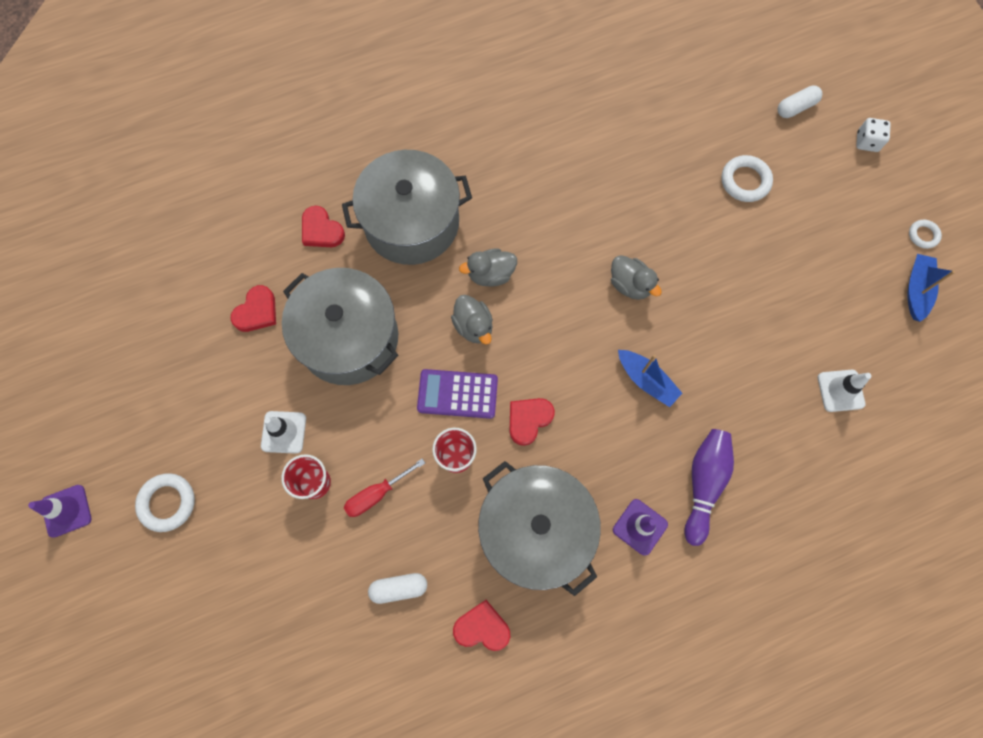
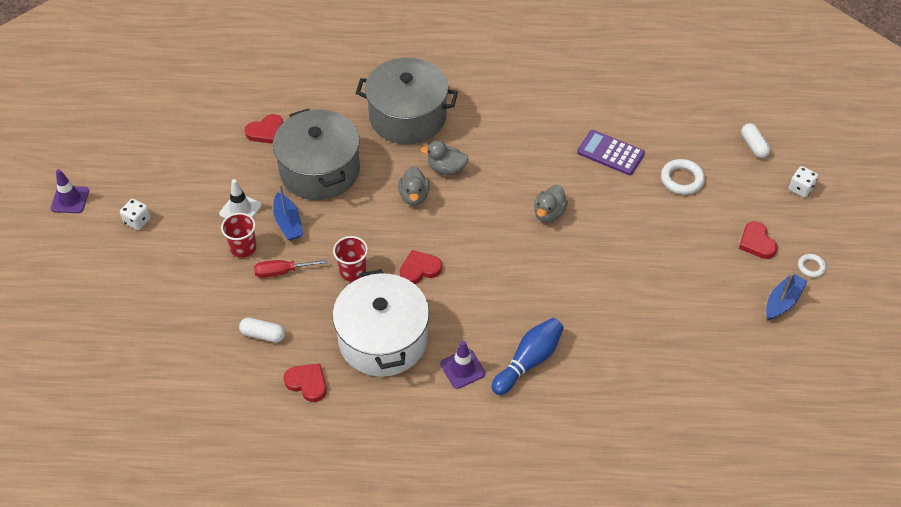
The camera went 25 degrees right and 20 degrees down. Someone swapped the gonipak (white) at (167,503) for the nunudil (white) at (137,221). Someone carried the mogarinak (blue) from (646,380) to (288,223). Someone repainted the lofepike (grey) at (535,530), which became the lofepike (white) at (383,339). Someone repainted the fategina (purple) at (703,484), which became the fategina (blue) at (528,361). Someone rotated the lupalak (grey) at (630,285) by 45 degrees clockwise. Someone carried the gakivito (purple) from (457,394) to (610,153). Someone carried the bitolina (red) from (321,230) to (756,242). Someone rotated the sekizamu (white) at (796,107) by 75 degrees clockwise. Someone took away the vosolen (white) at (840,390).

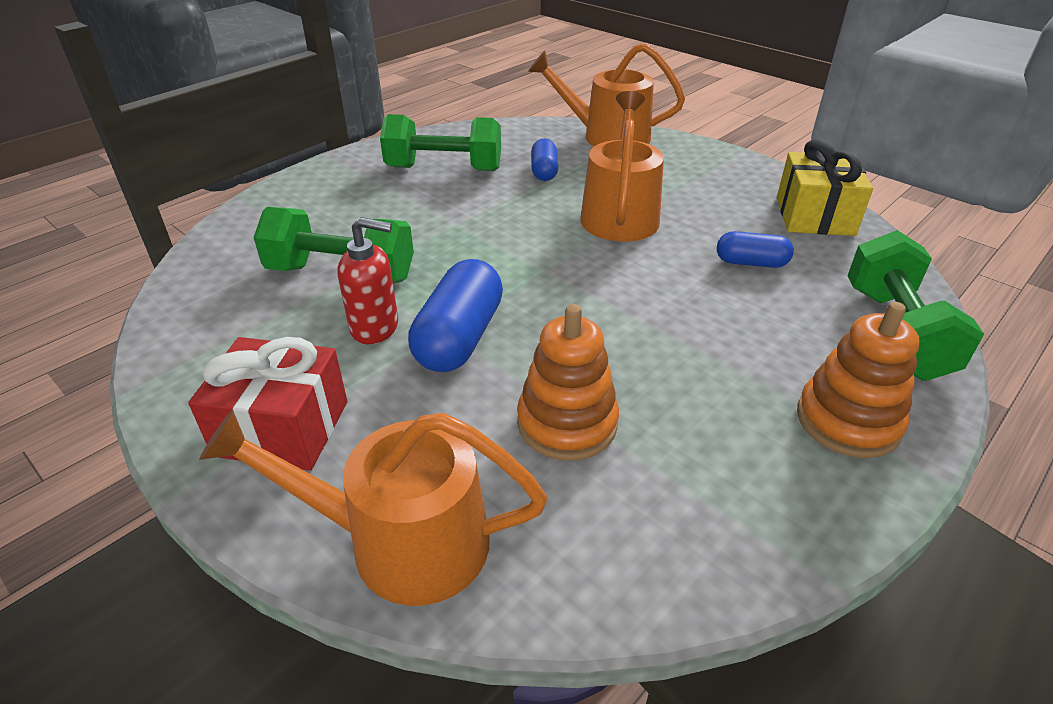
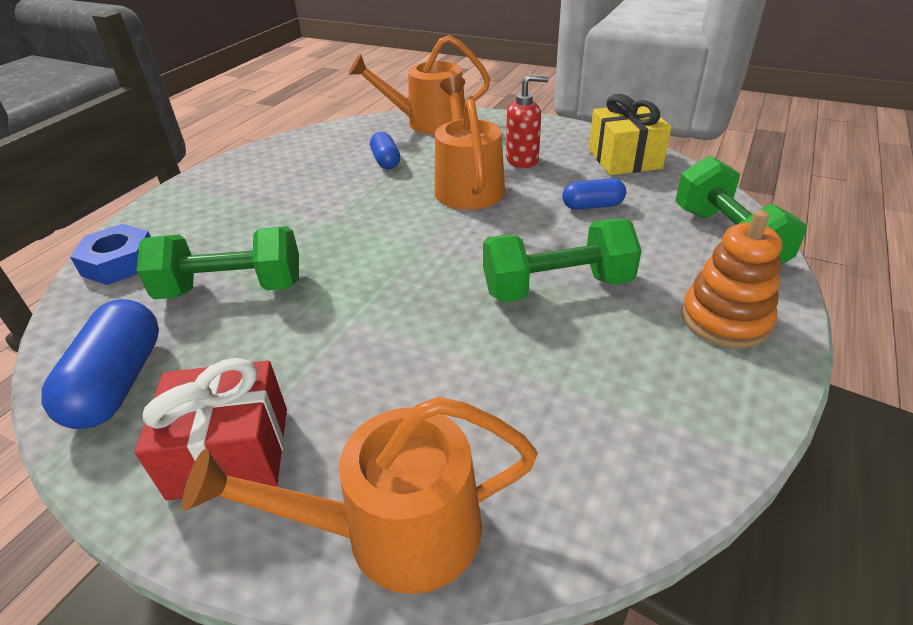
The camera went 15 degrees left and 0 degrees up. Someone carried the sekizamu (blue) from (459,338) to (118,383). Someone put down the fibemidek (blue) at (120,263). Someone carried the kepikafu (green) from (444,169) to (556,287). Someone carried the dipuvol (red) from (375,327) to (522,160). Someone took away the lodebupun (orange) at (567,423).

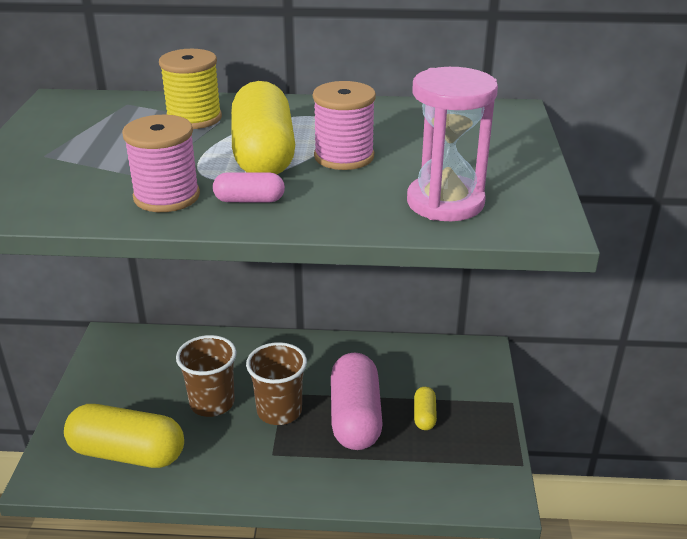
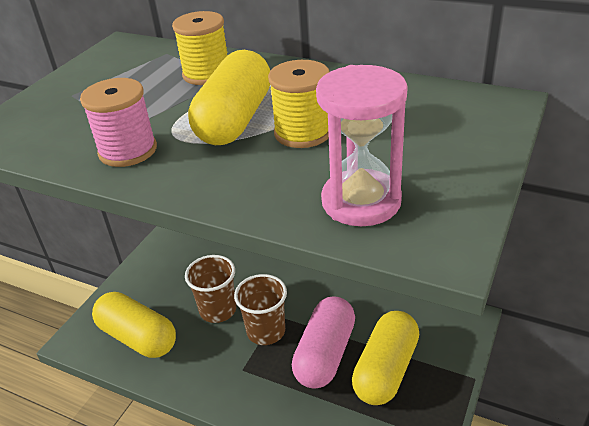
The camera went 25 degrees right and 5 degrees up. Someone repainted the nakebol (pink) at (344,157), which became the nakebol (yellow) at (302,132). Someone scaled the sekizamu (yellow) at (424,416) by 2.21. Someone took away the sekizamu (pink) at (249,200).

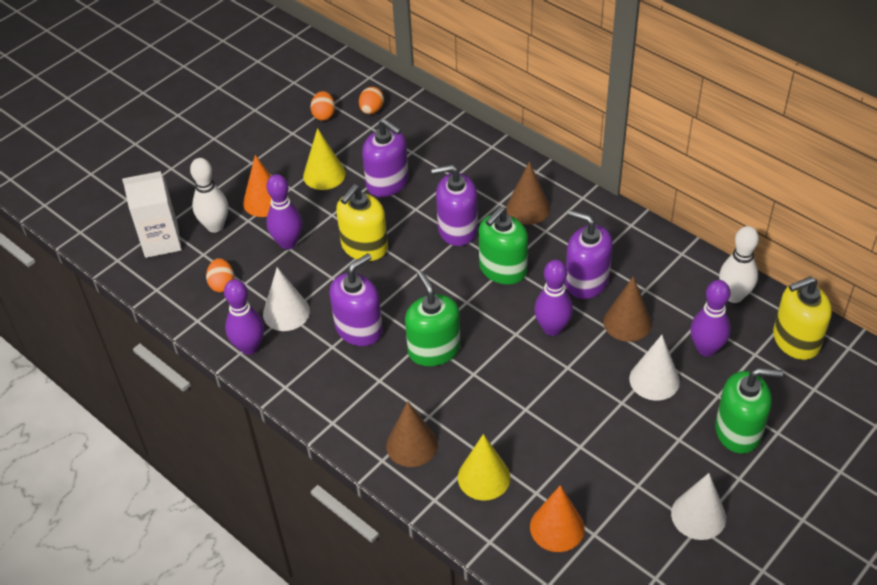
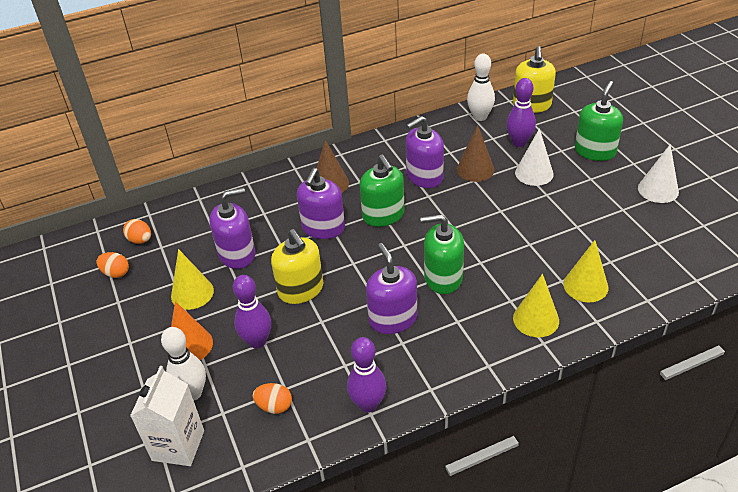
The camera went 65 degrees left and 5 degrees down. Someone repainted the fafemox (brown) at (411,445), which became the fafemox (yellow) at (536,319). Someone took away the fafemox (white) at (286,312). Someone took away the fafemox (orange) at (557,527). Someone took away the fategina (purple) at (552,328).

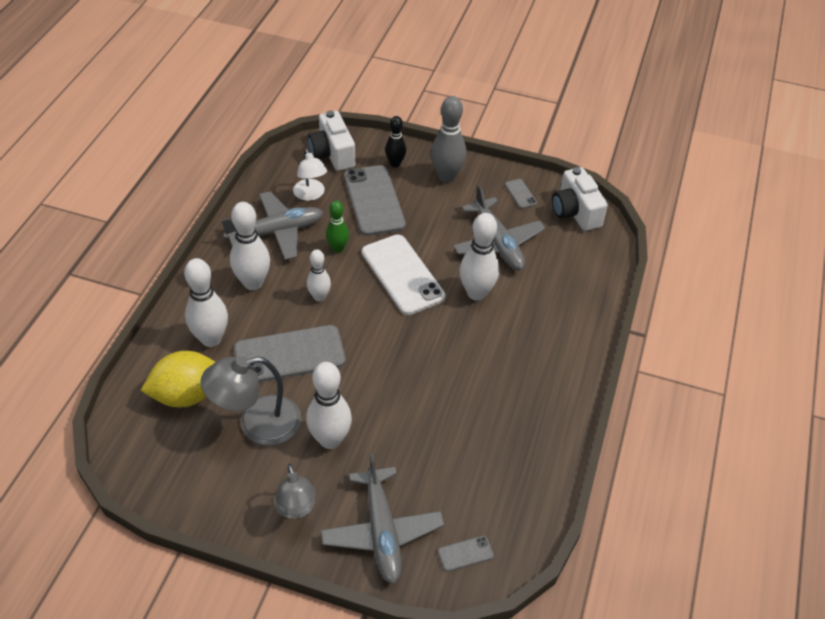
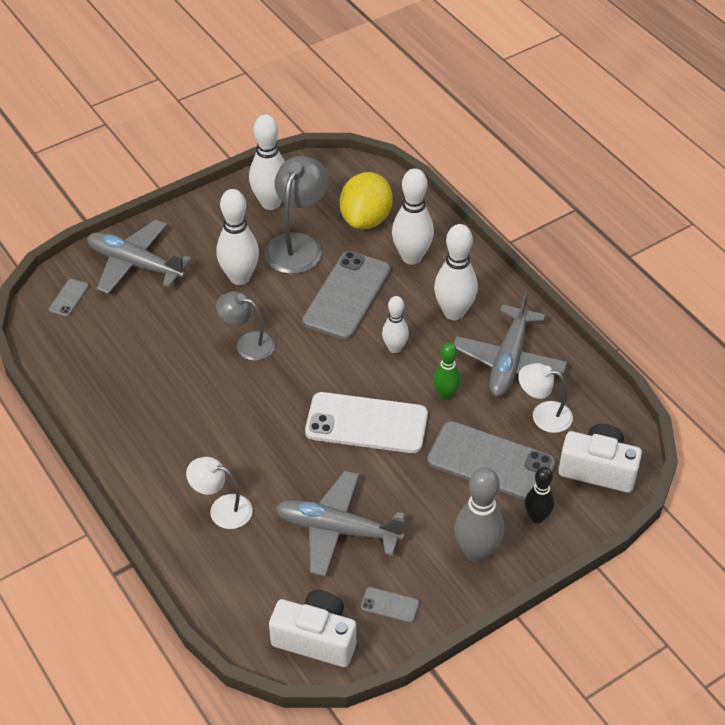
The camera went 130 degrees right and 0 degrees up. Someone put down the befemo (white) at (222,509). Someone carried the befemo (grey) from (296,509) to (247,343). Someone carried the fategina (white) from (476,293) to (270,203).

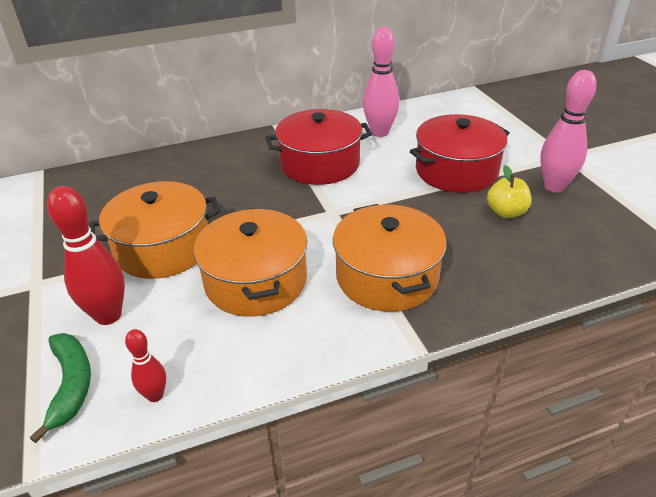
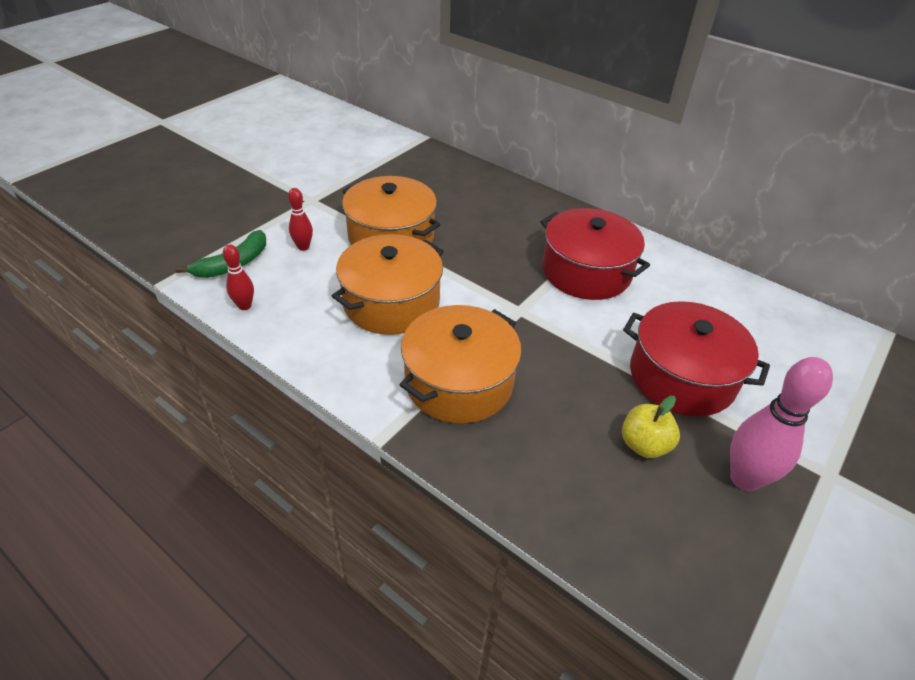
The camera went 55 degrees right and 5 degrees up. Someone scaled the fategina (red) at (108,315) by 0.54. Someone took away the fategina (pink) at (379,132).

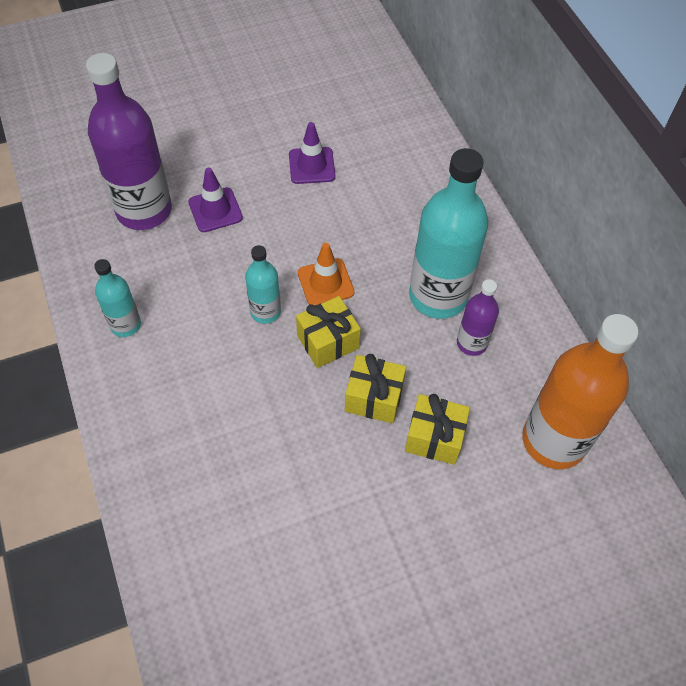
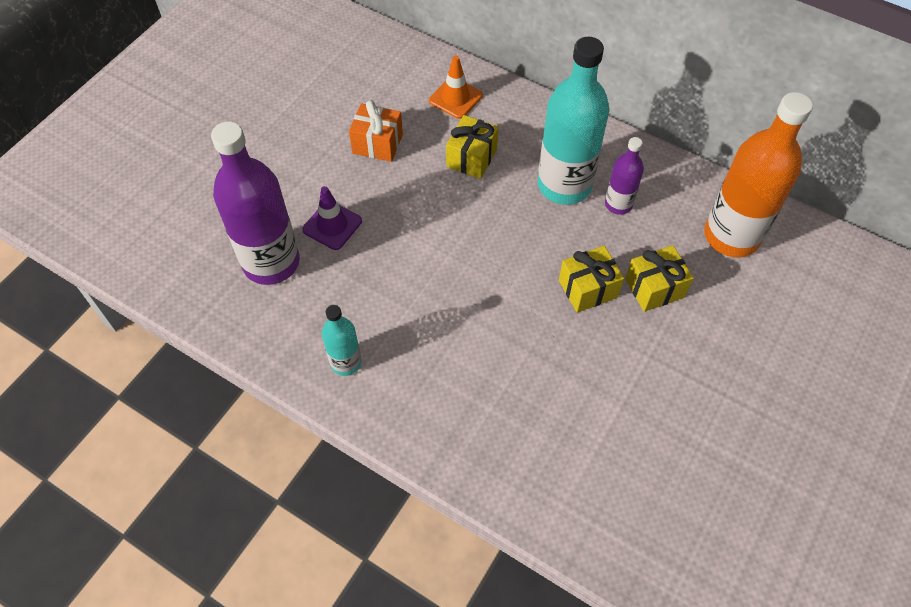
The camera went 35 degrees left and 0 degrees up. Someone swapped the vosolen (purple) at (311,166) for the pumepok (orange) at (377,144). Someone carried the vosolen (orange) from (325,283) to (455,98). Someone carried the pumepok (yellow) from (328,341) to (471,158). Someone took away the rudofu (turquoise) at (265,311).

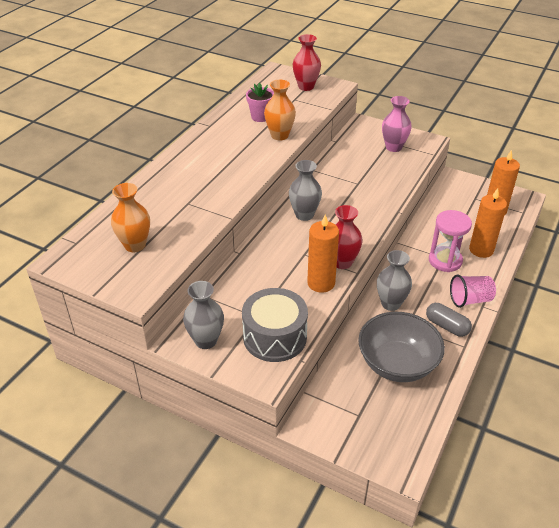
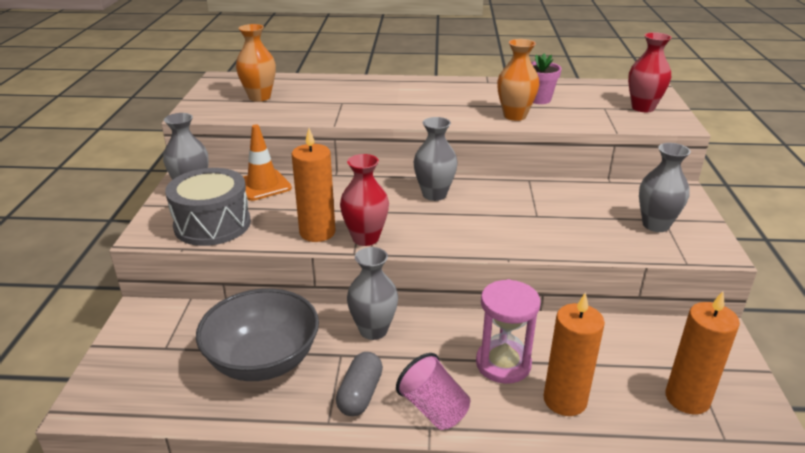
The camera went 65 degrees right and 10 degrees down. Someone put down the vosolen (orange) at (263,185). Someone repainted the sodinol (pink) at (393,147), which became the sodinol (grey) at (655,225).

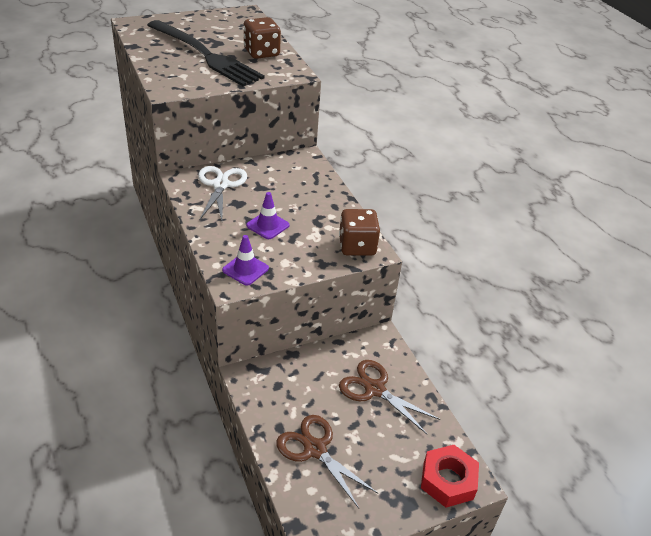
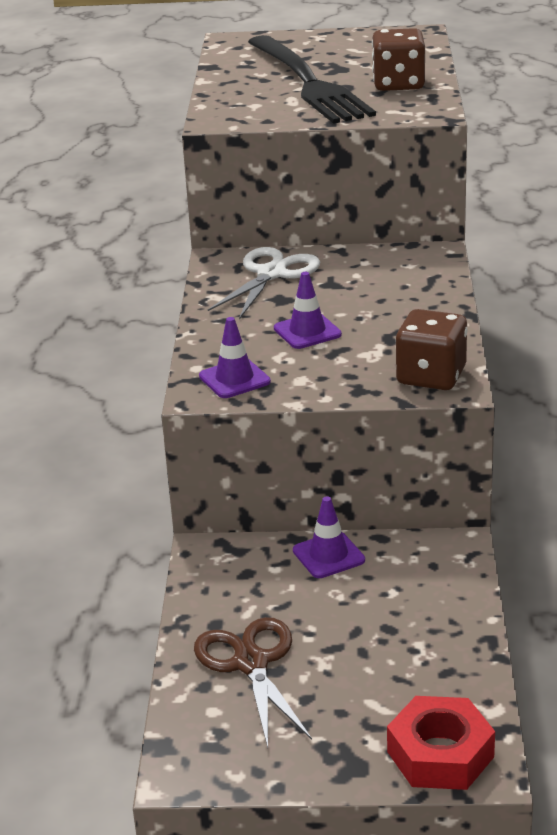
The camera went 30 degrees right and 10 degrees down. Someone put down the vosolen (purple) at (328,555). Someone took away the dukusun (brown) at (375,389).

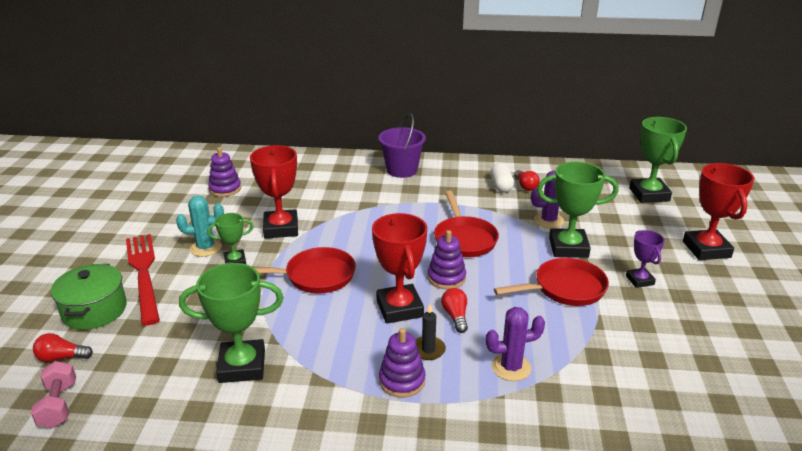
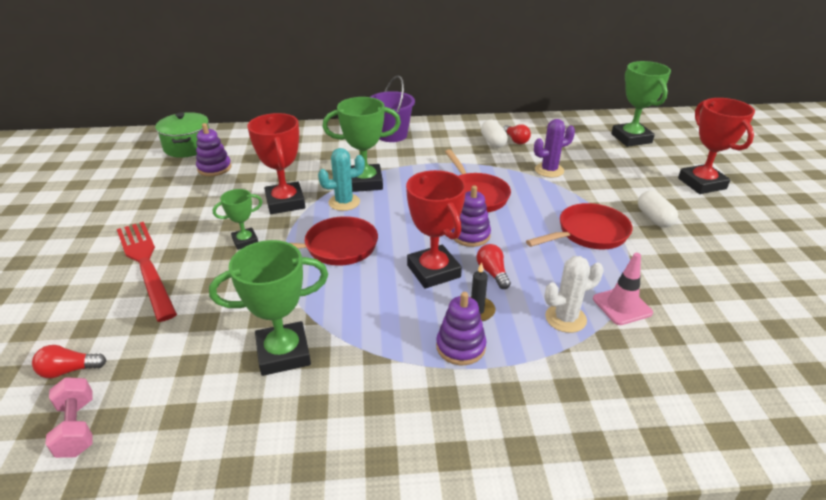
The camera went 10 degrees left and 5 degrees up. Someone carried the lofepike (green) from (94,310) to (188,147). Someone carried the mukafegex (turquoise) from (205,248) to (344,202). Someone carried the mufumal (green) from (568,248) to (365,182). Someone repainted the mukafegex (purple) at (511,367), which became the mukafegex (white) at (565,318). Someone put down the vosolen (pink) at (622,306). Someone swapped the mufumal (purple) at (639,280) for the sekizamu (white) at (654,218).

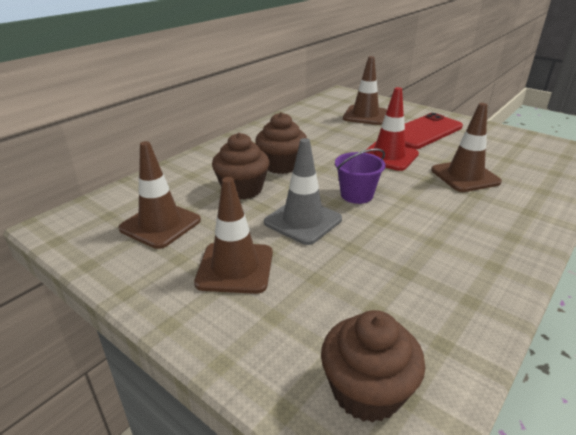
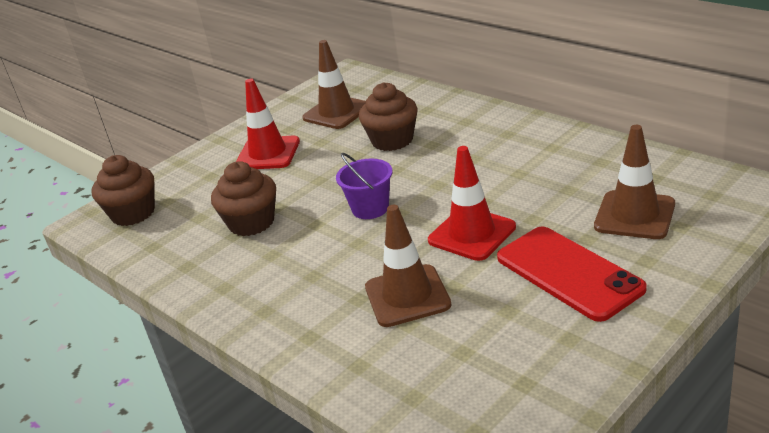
The camera went 100 degrees right and 0 degrees up. Someone carried the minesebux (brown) from (281,165) to (251,222). Someone repainted the vosolen (brown) at (235,268), which became the vosolen (red) at (268,154). Someone took away the vosolen (grey) at (303,221).

